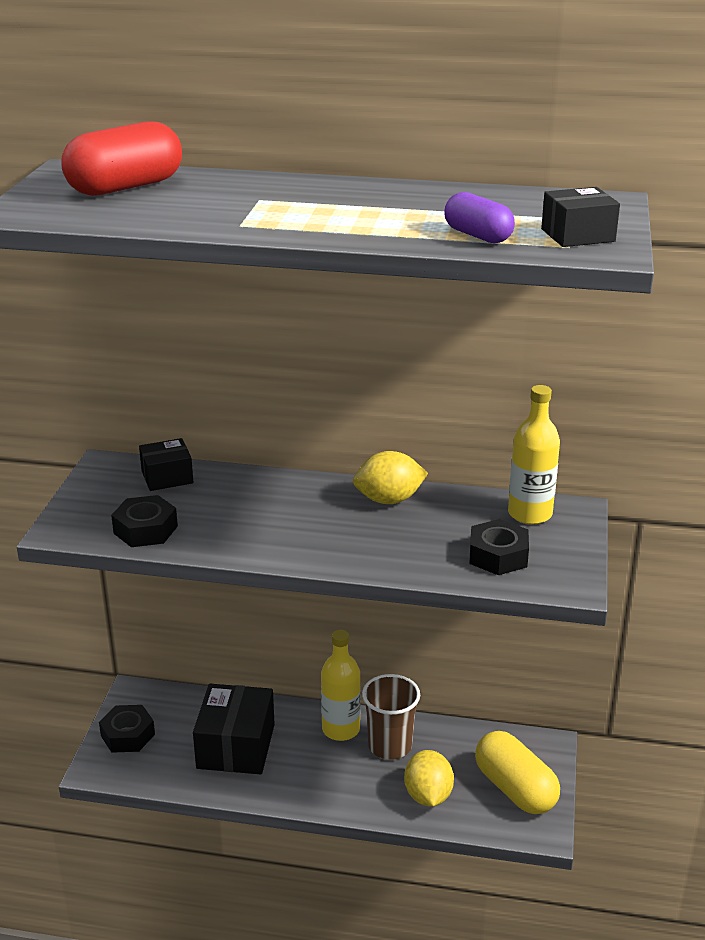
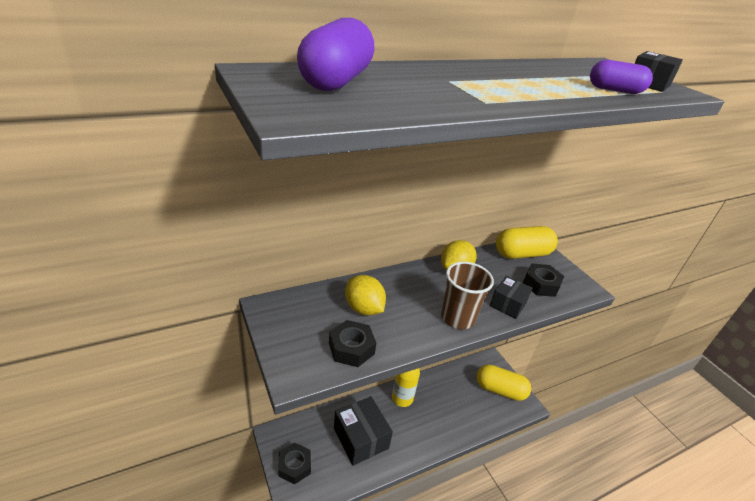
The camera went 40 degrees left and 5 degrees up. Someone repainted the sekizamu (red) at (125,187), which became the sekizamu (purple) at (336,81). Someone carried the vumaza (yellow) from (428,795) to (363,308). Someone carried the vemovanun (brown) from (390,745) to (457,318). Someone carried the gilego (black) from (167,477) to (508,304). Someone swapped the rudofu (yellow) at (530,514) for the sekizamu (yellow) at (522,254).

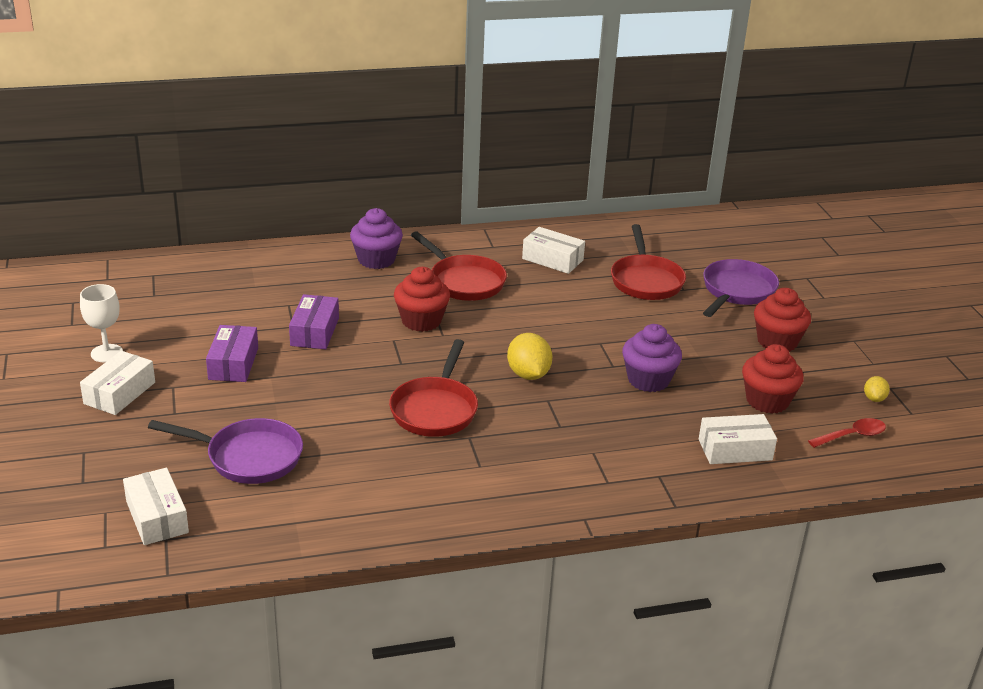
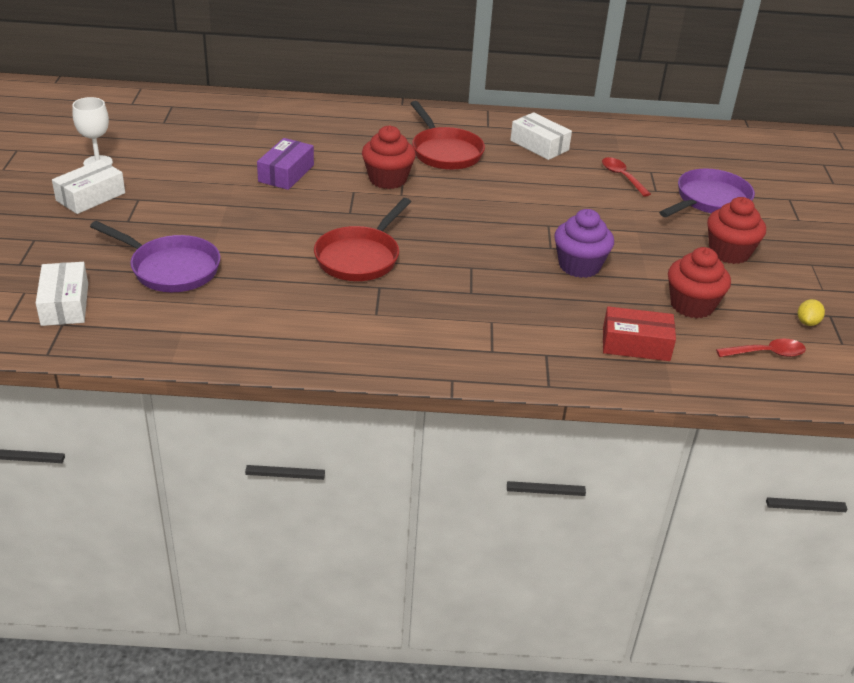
The camera went 15 degrees right and 5 degrees up. Someone swapped the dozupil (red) at (646,280) for the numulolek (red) at (622,177). Someone repainted the gilego (white) at (735,449), which became the gilego (red) at (636,344). Someone took away the gilego (purple) at (233,363). Someone took away the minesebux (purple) at (376,260). Someone took away the vumaza (yellow) at (528,374).

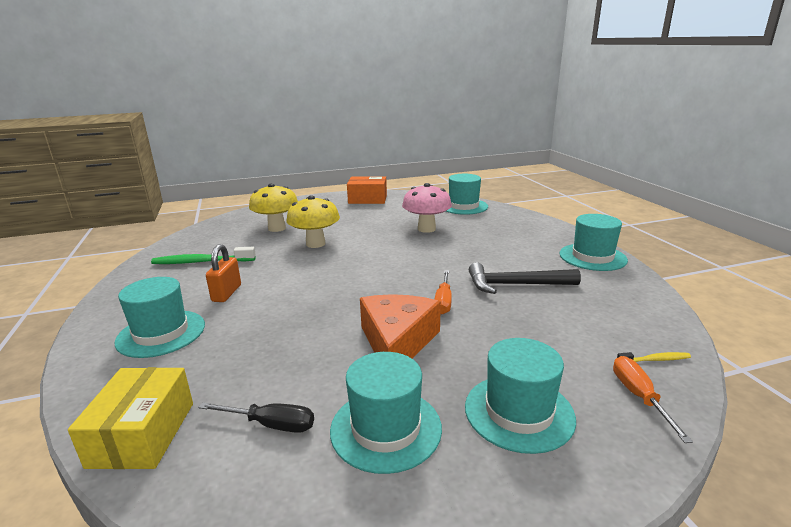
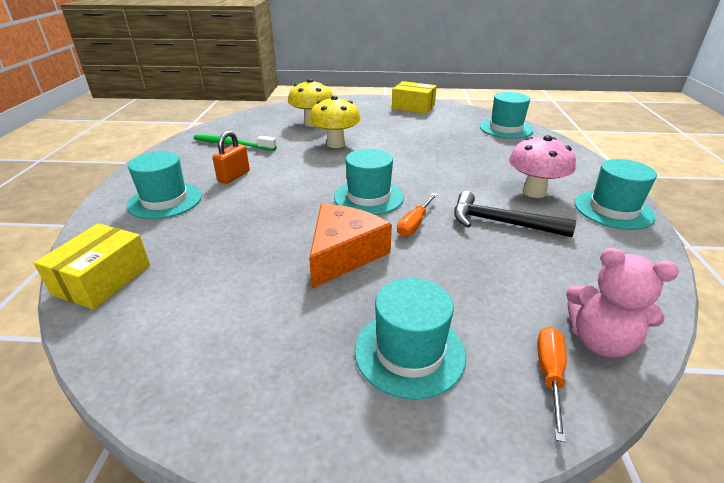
The camera went 20 degrees right and 10 degrees up. Someone carried the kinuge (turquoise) from (386,428) to (368,197). Someone repainted the gilego (orange) at (367,199), which became the gilego (yellow) at (413,107). Someone carried the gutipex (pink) from (426,229) to (534,192). Someone swapped the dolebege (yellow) at (655,360) for the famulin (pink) at (600,341). Someone took away the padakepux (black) at (271,425).

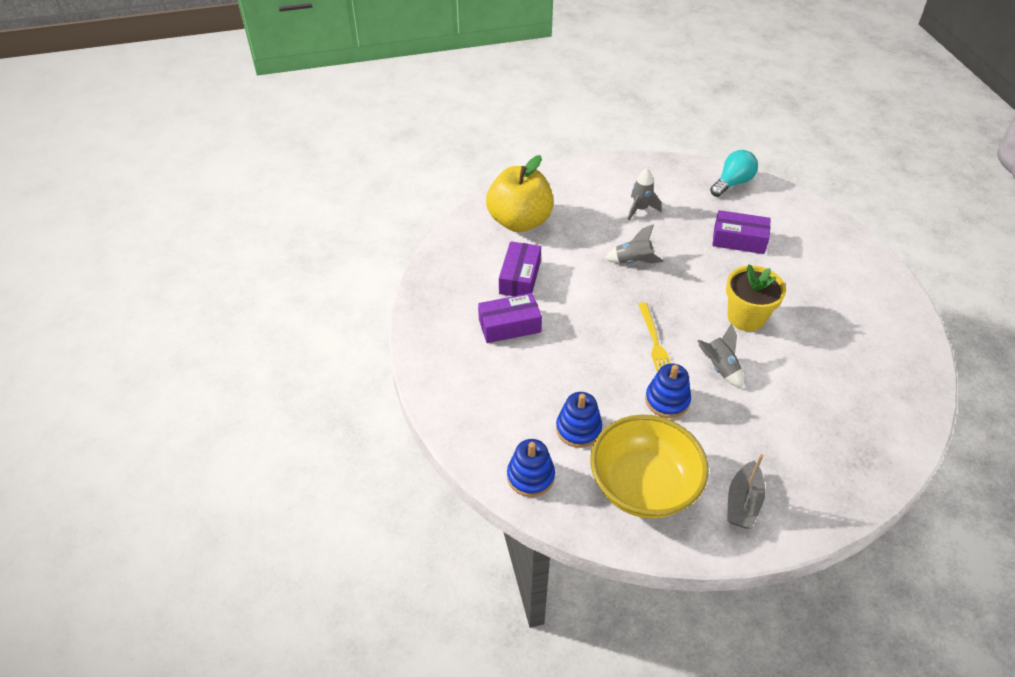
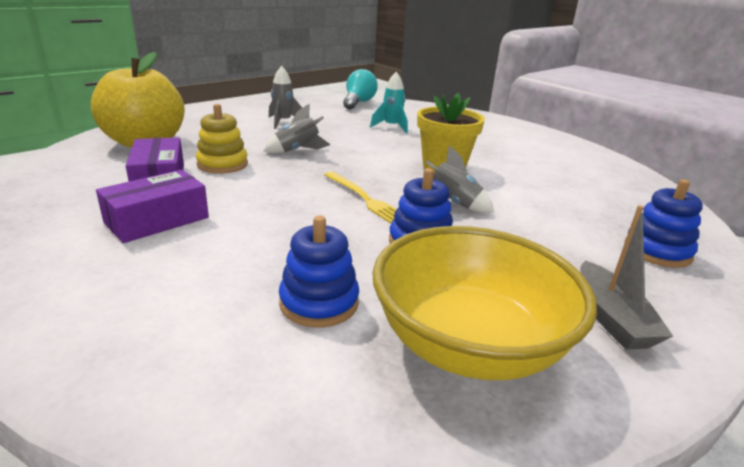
The camera went 30 degrees left and 20 degrees down. Someone put down the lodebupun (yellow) at (222,164). Someone swapped the gilego (purple) at (739,240) for the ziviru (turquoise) at (391,127). Someone carried the lodebupun (blue) from (530,476) to (657,251).

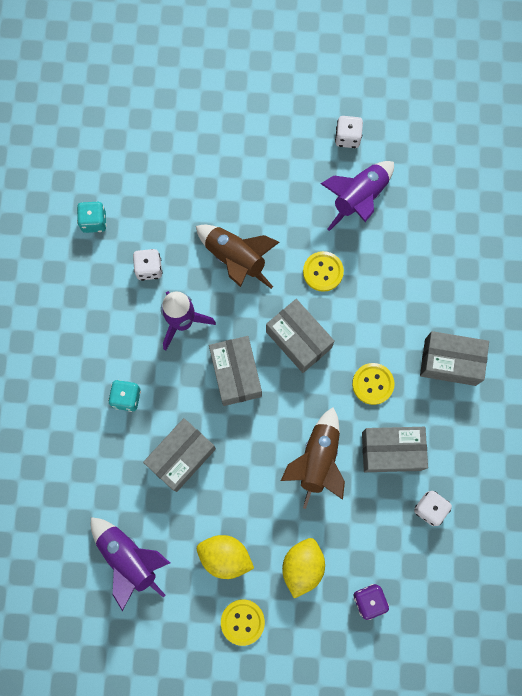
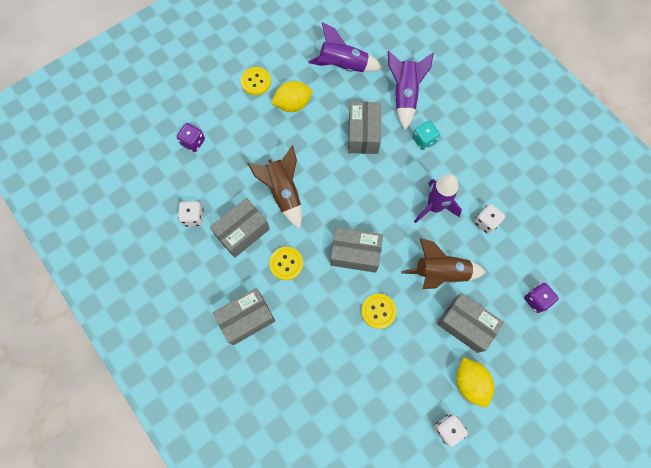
The camera went 140 degrees right and 5 degrees down. Someone carried the ziviru (purple) from (359,198) to (404,95). Someone carried the gilego (grey) from (236,374) to (465,325). Someone carried the vumaza (yellow) from (302,566) to (470,382). Someone put down the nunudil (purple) at (536,300). Someone took away the nunudil (turquoise) at (94,221).

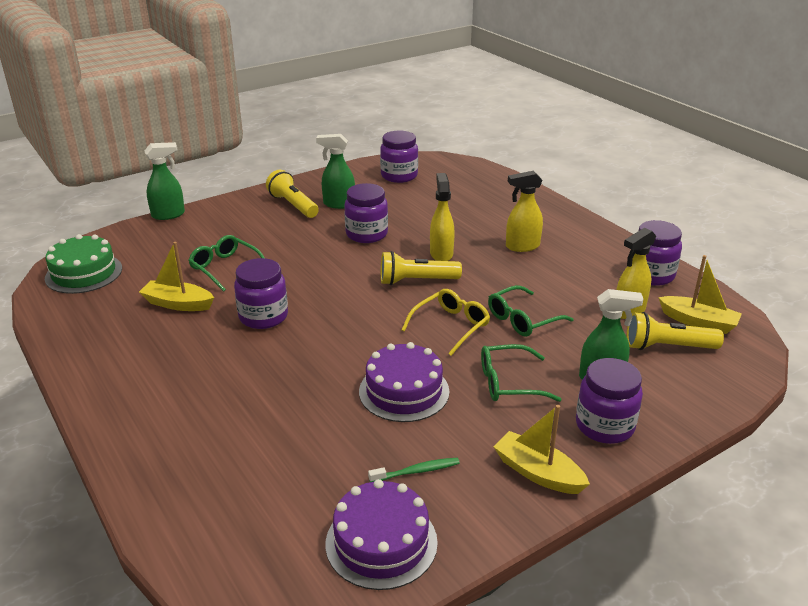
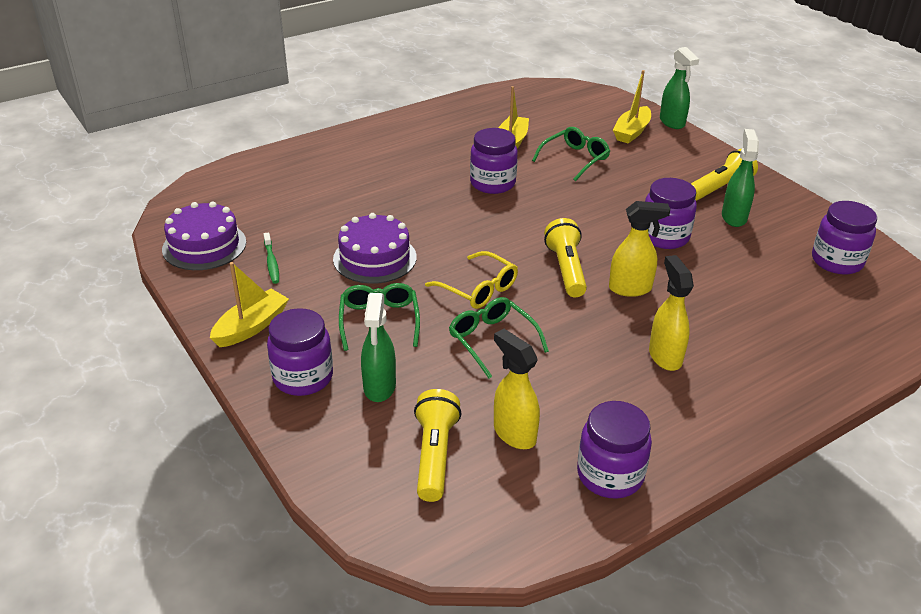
The camera went 90 degrees right and 5 degrees up. Someone carried the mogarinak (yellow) from (698,322) to (631,132). Someone took away the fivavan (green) at (84,273).

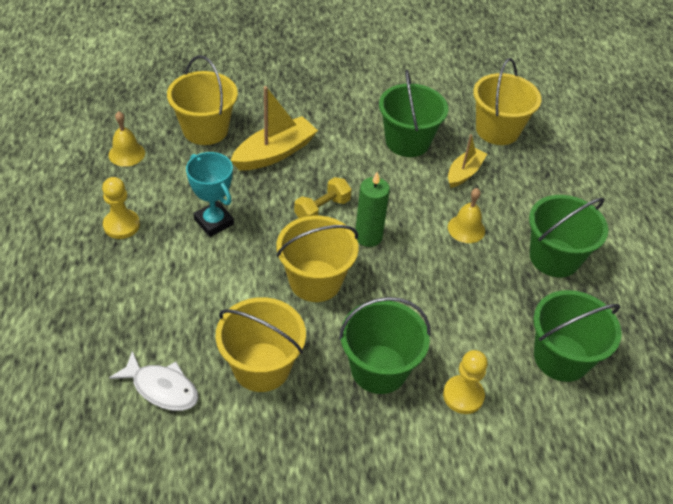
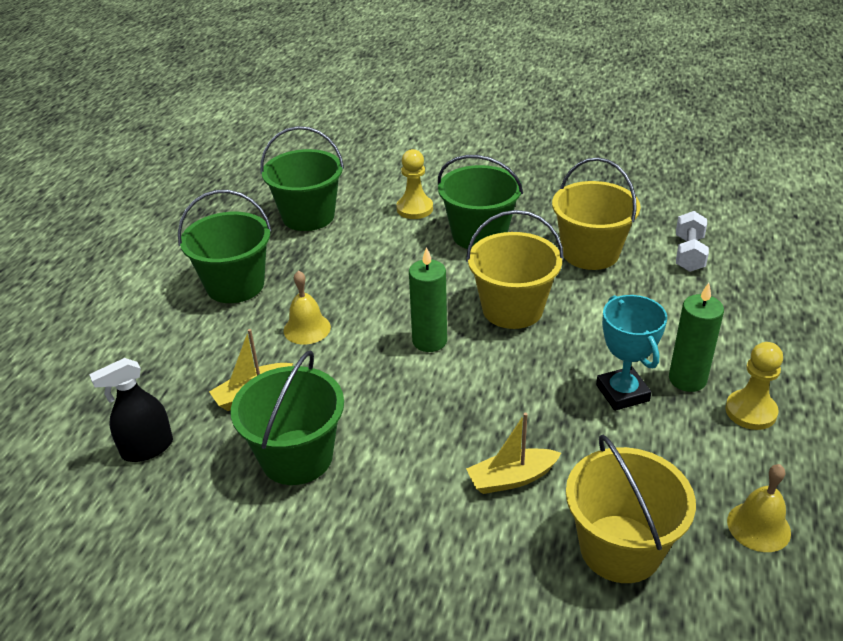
The camera went 155 degrees left and 10 degrees down. Someone swapped the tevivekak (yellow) at (497,130) for the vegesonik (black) at (147,448). Someone scaled the mogarinak (yellow) at (275,153) by 0.63. Someone put down the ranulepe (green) at (687,379). Someone swapped the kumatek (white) at (162,388) for the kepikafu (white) at (689,254). Someone took away the kepikafu (yellow) at (322,210).

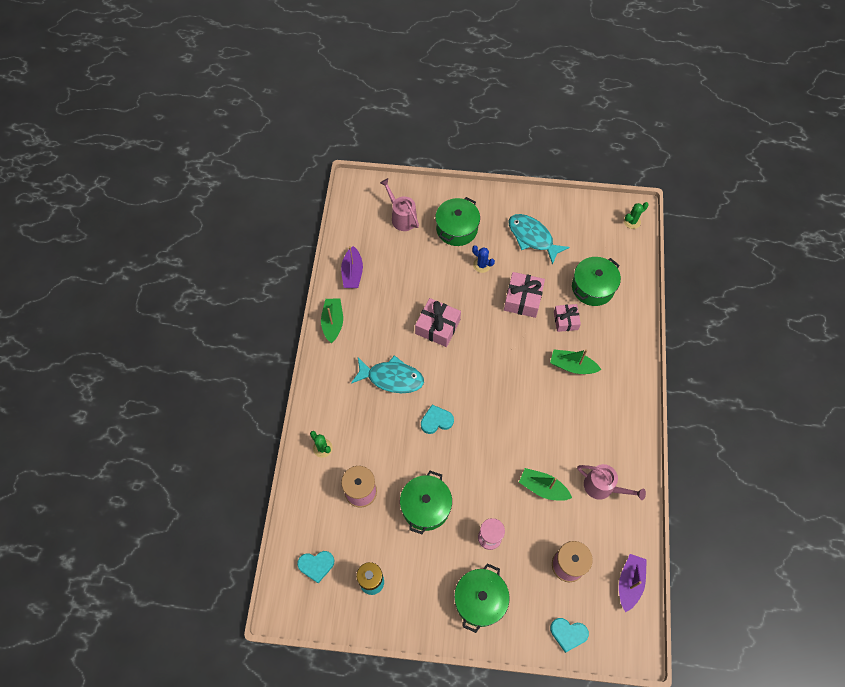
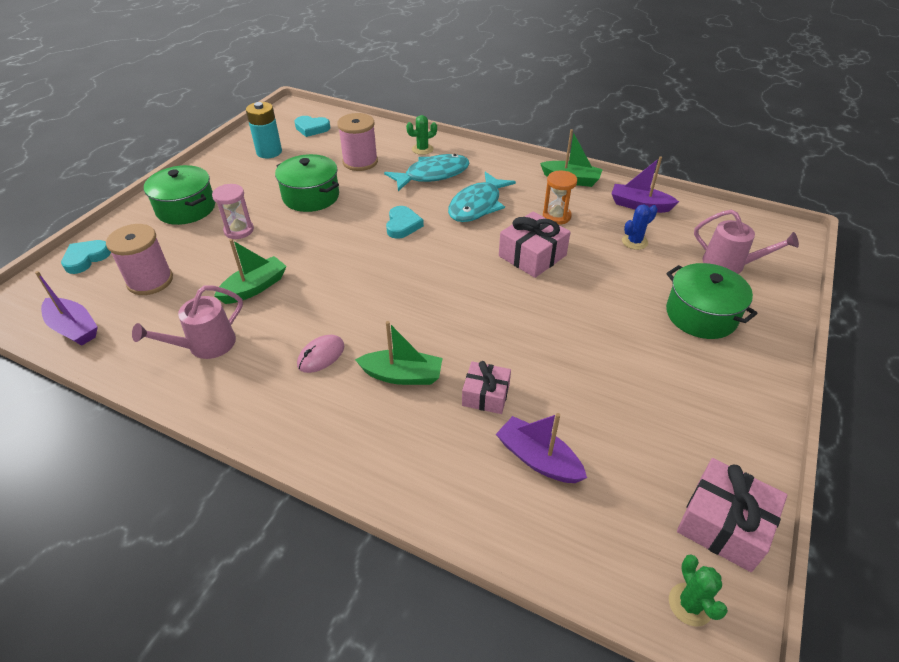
The camera went 110 degrees right and 20 degrees down. Someone rotated the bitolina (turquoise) at (316,565) by 90 degrees counterclockwise. Someone put down the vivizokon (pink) at (321,356). Someone rotated the mogarinak (green) at (572,366) by 60 degrees clockwise. Someone carried the kumatek (turquoise) from (532,237) to (432,175). Someone swapped the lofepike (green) at (593,287) for the mogarinak (purple) at (538,459). Someone put down the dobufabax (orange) at (556,216). Someone carried the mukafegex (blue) from (482,265) to (634,242). Someone carried the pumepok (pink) from (523,299) to (723,524). Someone rotated the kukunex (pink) at (402,217) by 45 degrees clockwise.

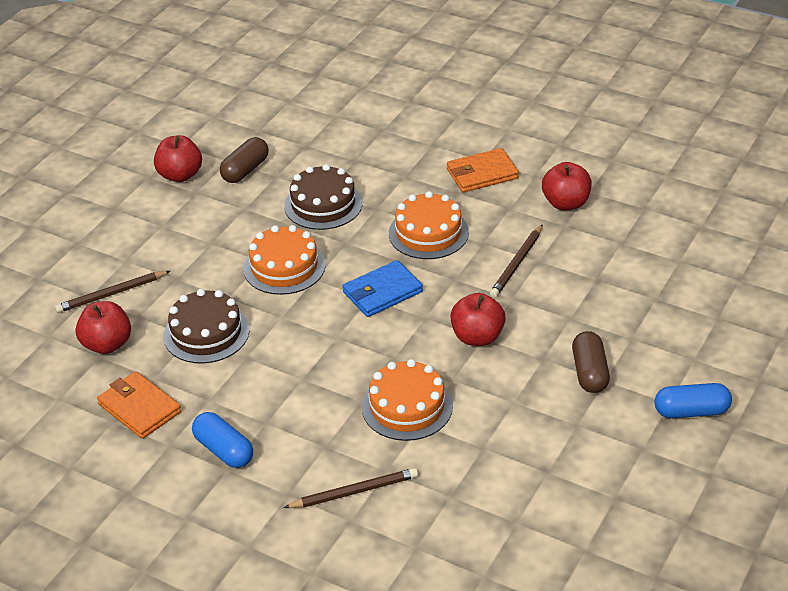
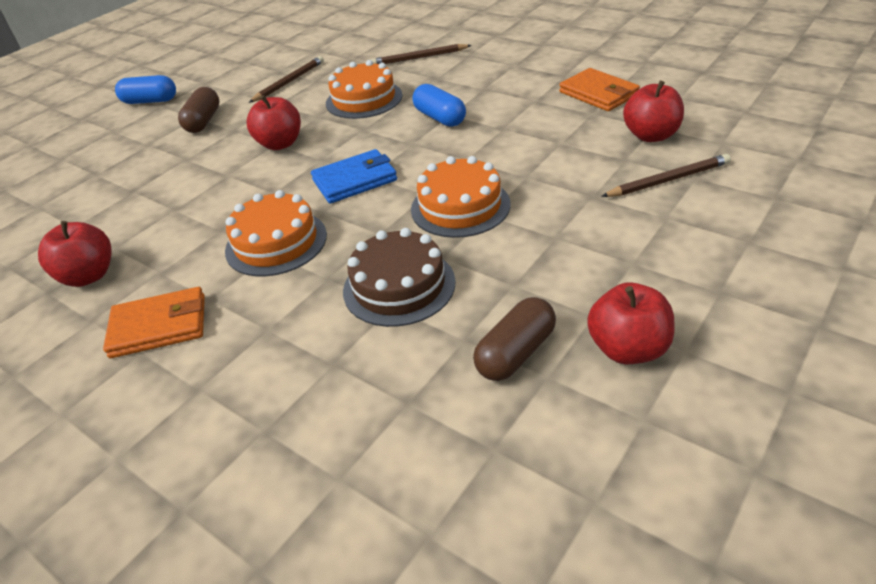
The camera went 170 degrees left and 0 degrees up. Someone carried the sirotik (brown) from (517,263) to (289,82). Someone carried the sekizamu (blue) from (224,450) to (440,118). Someone took away the fivavan (brown) at (206,333).

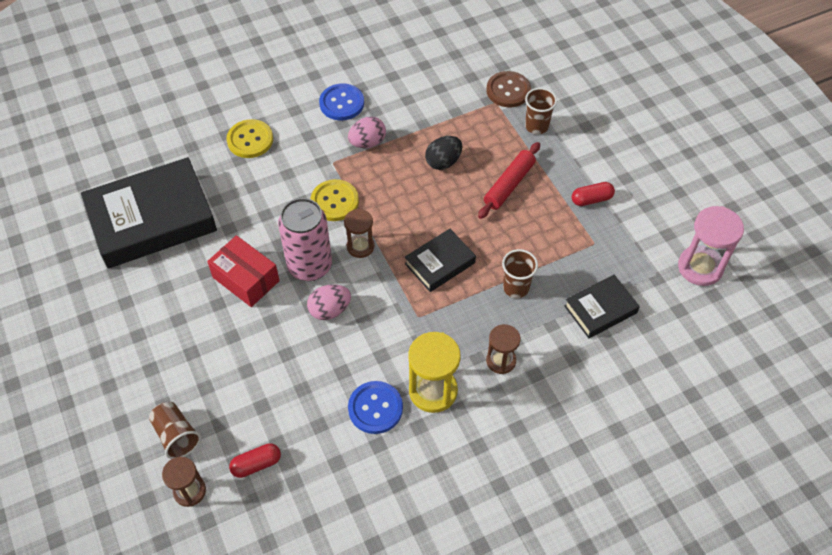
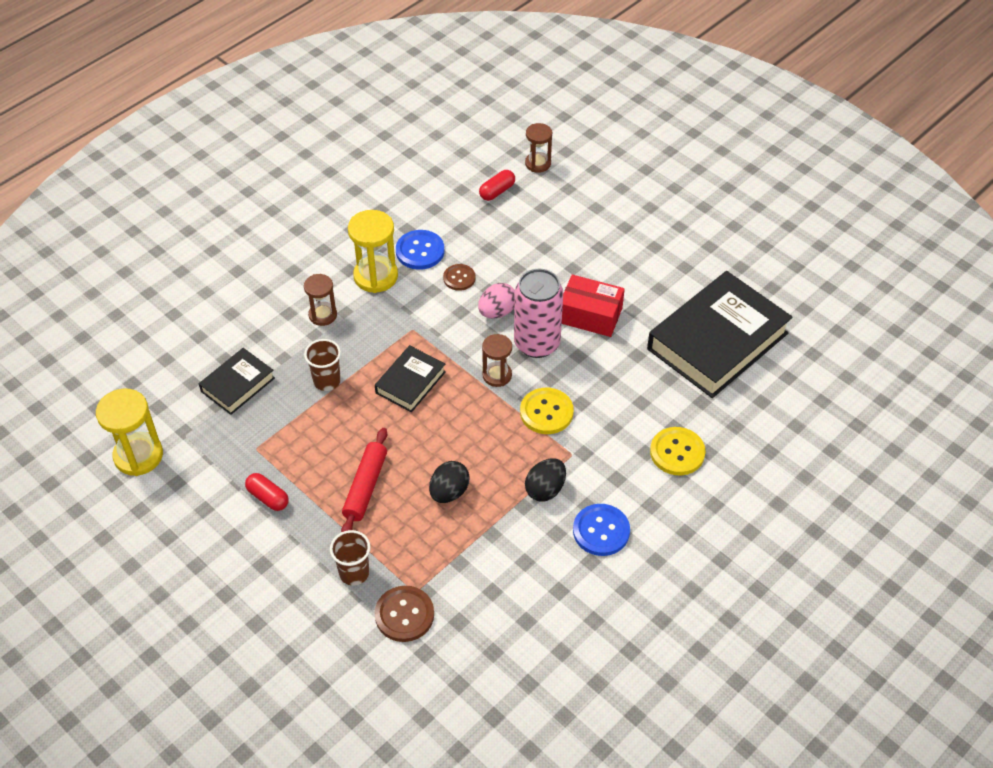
The camera went 160 degrees right and 5 degrees down. Someone repainted the dobufabax (pink) at (700,267), which became the dobufabax (yellow) at (138,455). Someone rotated the sekizamu (red) at (591,199) by 75 degrees clockwise. Someone put down the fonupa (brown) at (459,278). Someone repainted the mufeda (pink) at (367,143), which became the mufeda (black) at (545,489). Someone took away the vemovanun (brown) at (176,435).

